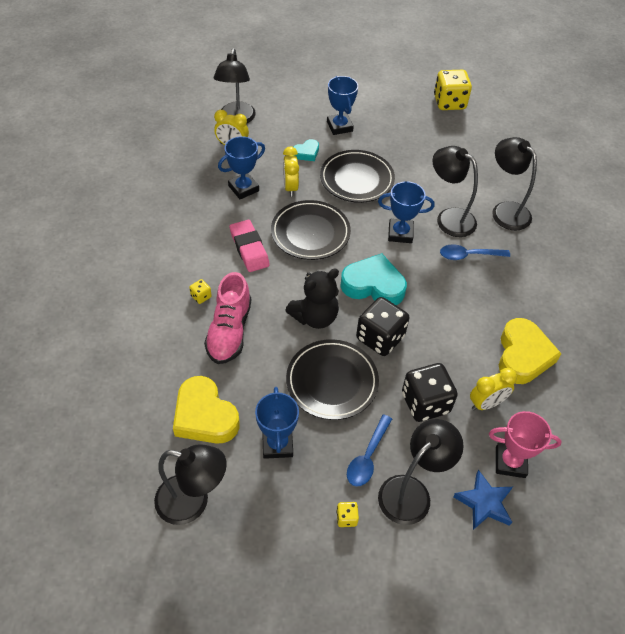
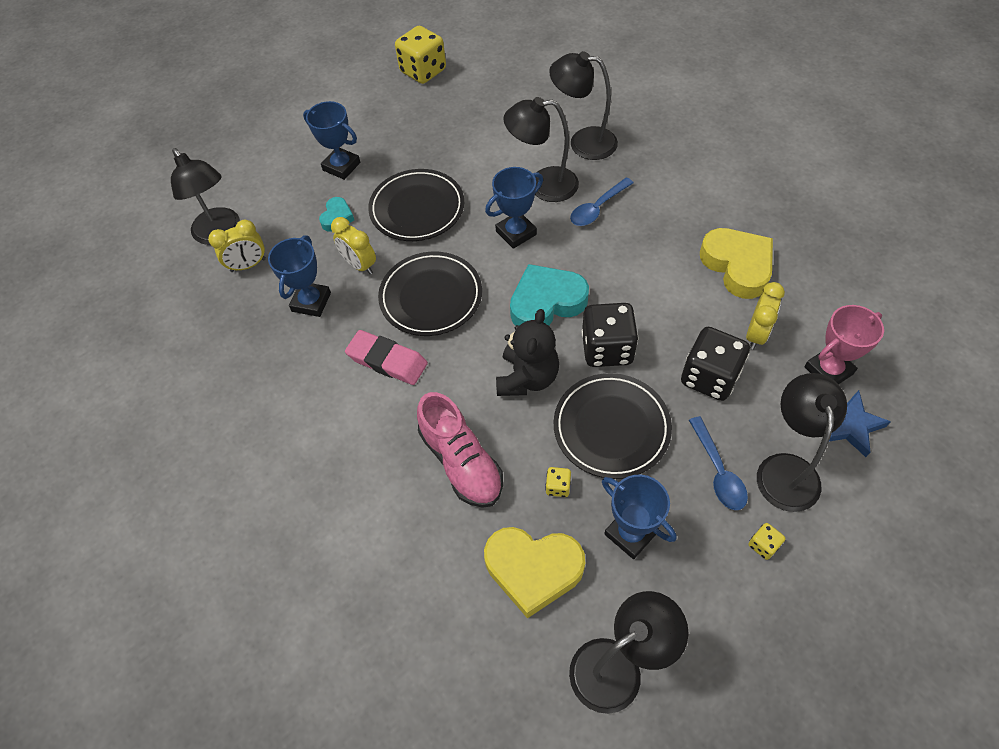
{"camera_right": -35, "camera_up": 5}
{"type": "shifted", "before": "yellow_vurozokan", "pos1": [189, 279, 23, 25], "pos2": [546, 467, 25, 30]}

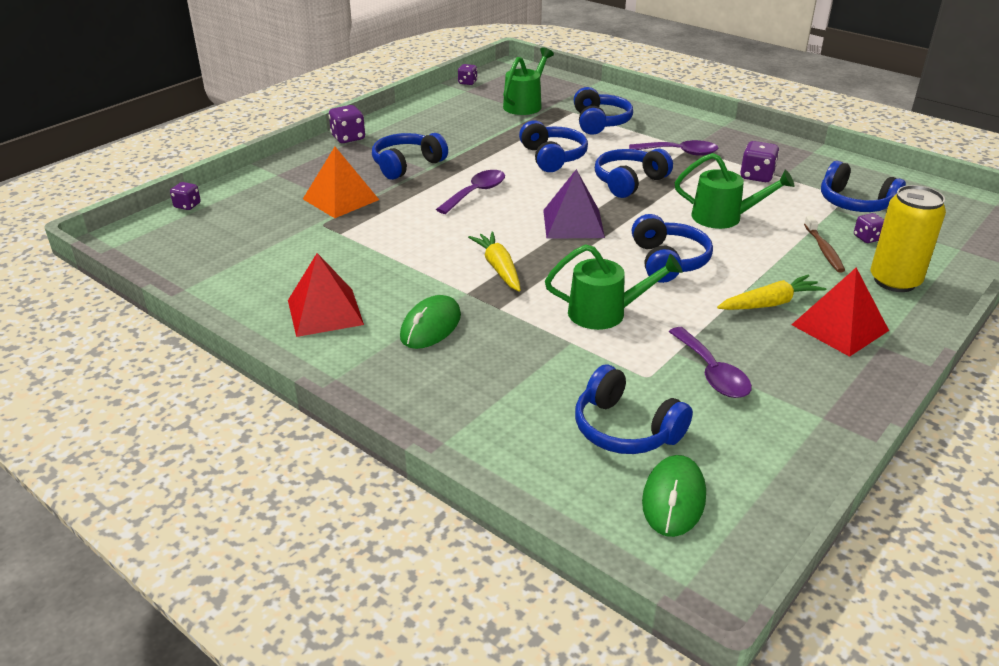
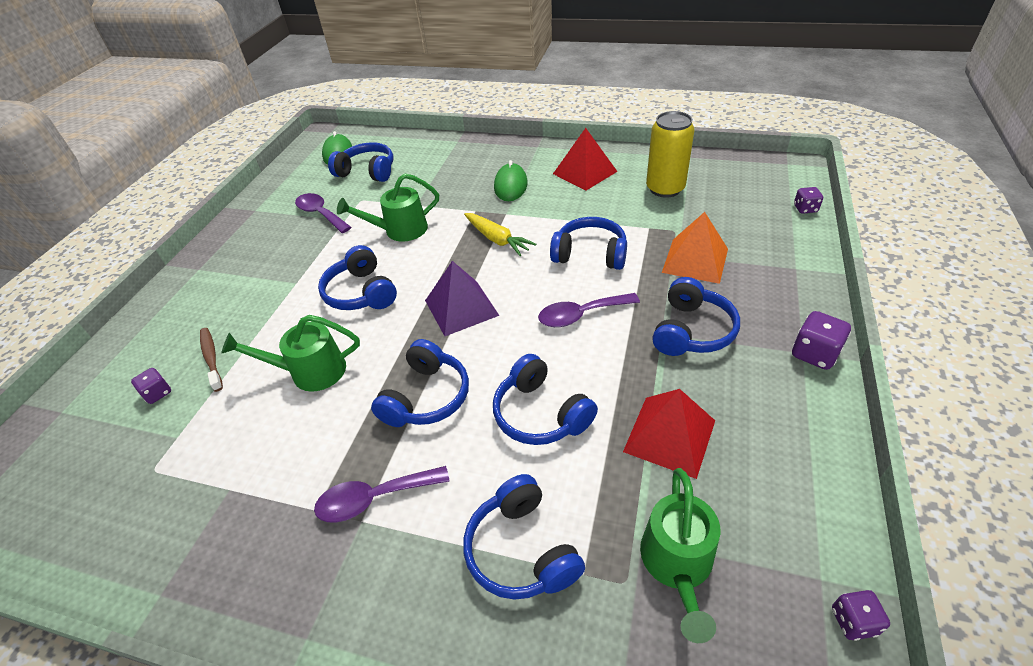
{"camera_right": 160, "camera_up": 10}
{"type": "gone", "before": "purple_vurozokan", "pos1": [740, 141, 40, 41]}
{"type": "shifted", "before": "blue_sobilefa", "pos1": [821, 161, 85, 51], "pos2": [550, 217, 77, 53]}
{"type": "rotated", "before": "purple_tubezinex", "pos1": [436, 170, 69, 44], "pos2": [538, 293, 102, 34], "turn": 60}
{"type": "shifted", "before": "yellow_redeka", "pos1": [871, 185, 75, 107], "pos2": [646, 111, 49, 87]}
{"type": "shifted", "before": "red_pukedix", "pos1": [791, 268, 98, 89], "pos2": [623, 389, 92, 90]}
{"type": "gone", "before": "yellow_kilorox", "pos1": [717, 275, 109, 35]}

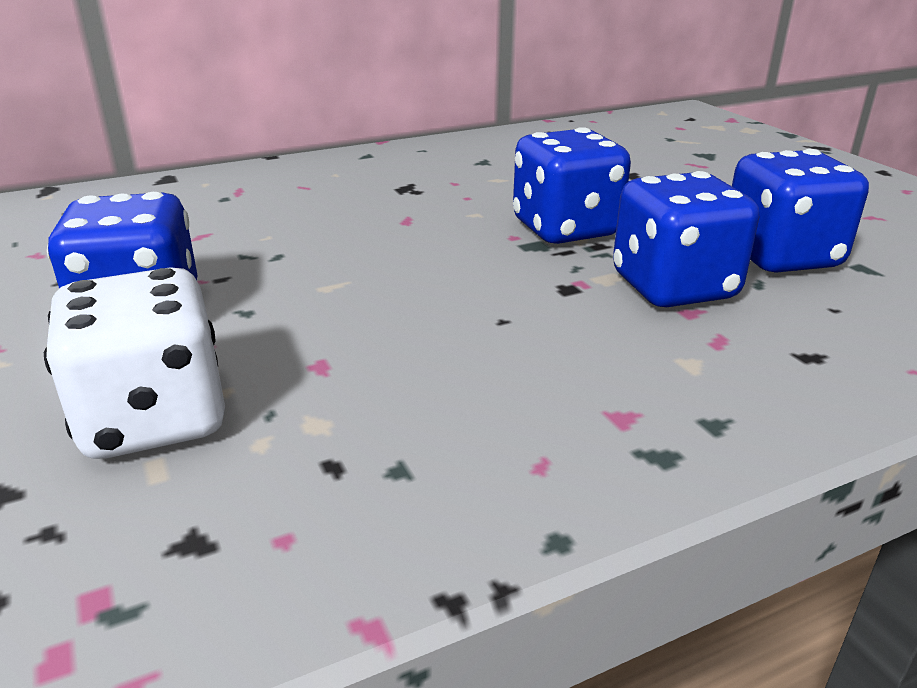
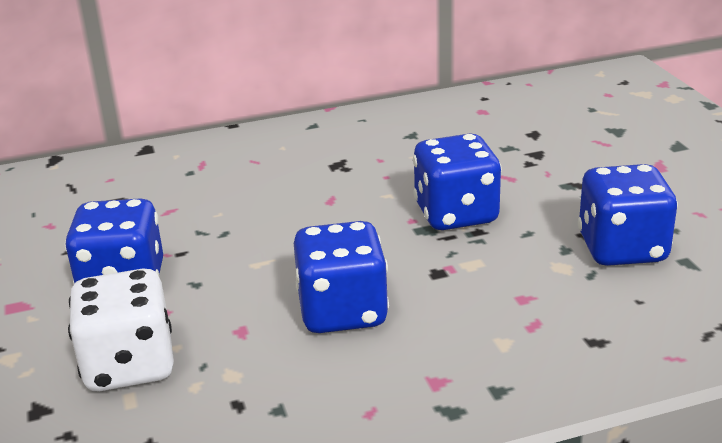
{"camera_right": 10, "camera_up": 0}
{"type": "shifted", "before": "blue_vurozokan", "pos1": [613, 171, 146, 136], "pos2": [294, 221, 95, 112]}

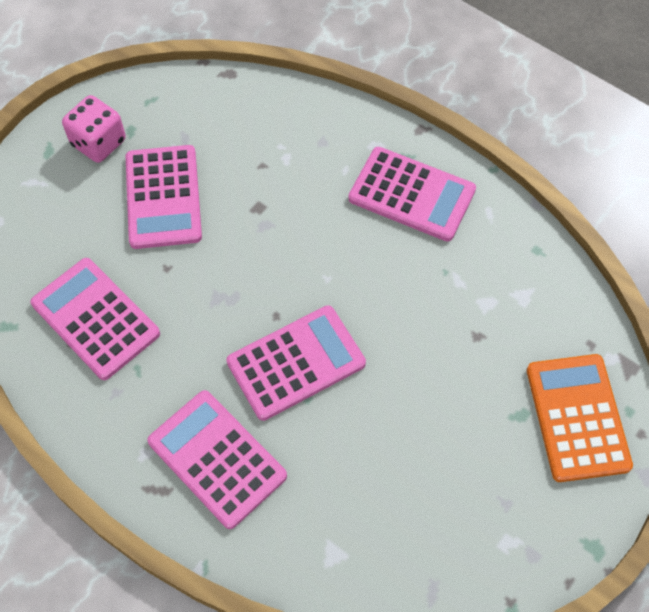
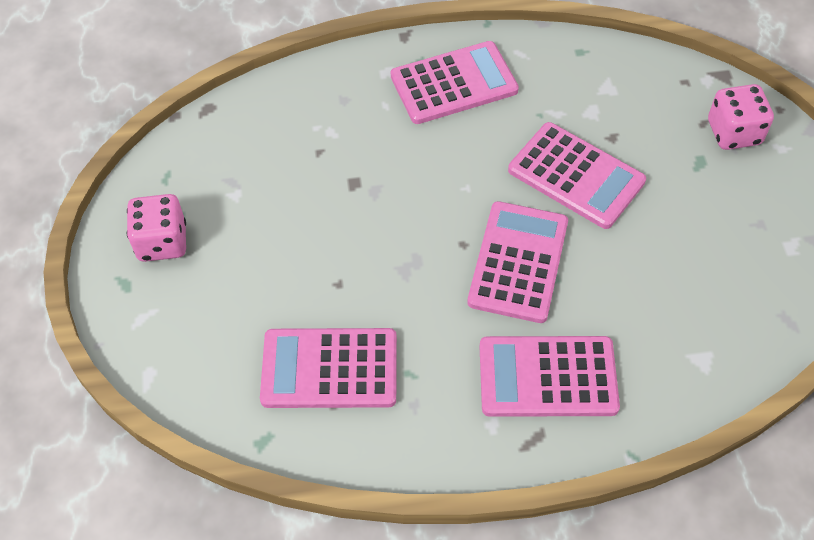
{"camera_right": -45, "camera_up": -5}
{"type": "shifted", "before": "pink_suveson", "pos1": [126, 145, 76, 104], "pos2": [508, 122, 138, 107]}
{"type": "swapped", "before": "orange_suveson", "after": "pink_vurozokan", "pos1": [527, 354, 106, 128], "pos2": [708, 84, 66, 66]}

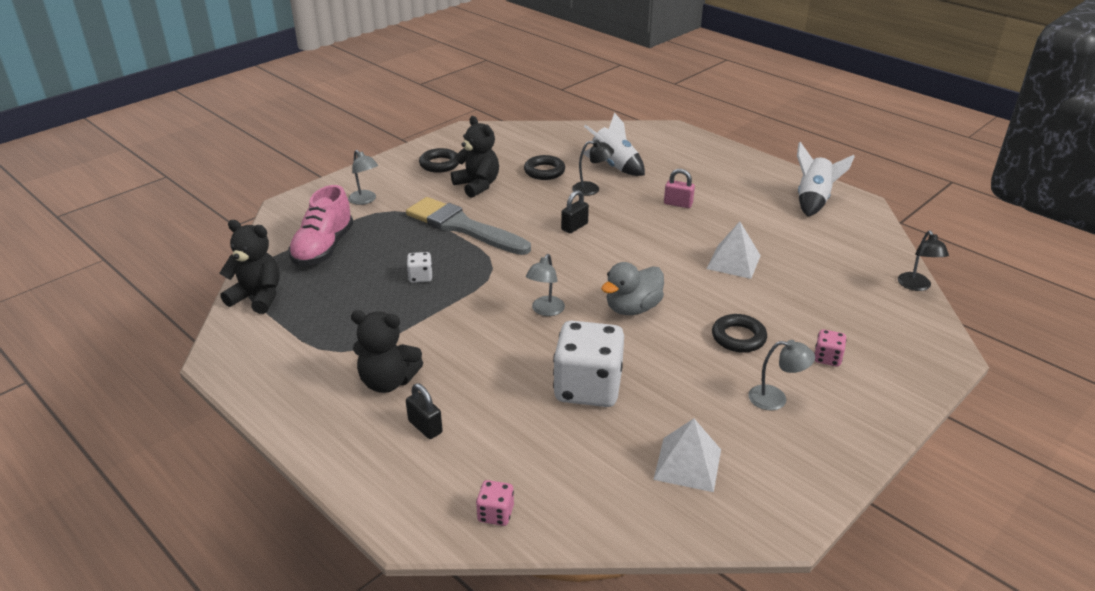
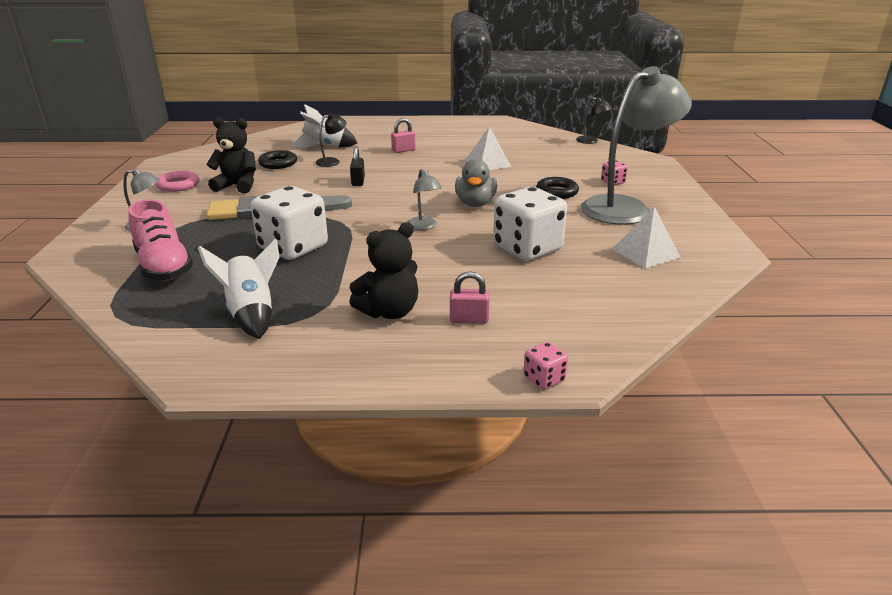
{"camera_right": -45, "camera_up": -5}
{"type": "shifted", "before": "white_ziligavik", "pos1": [797, 142, 58, 74], "pos2": [198, 238, 81, 101]}
{"type": "repainted", "before": "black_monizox", "after": "pink_monizox", "pos1": [419, 148, 40, 25], "pos2": [156, 171, 43, 21]}
{"type": "gone", "before": "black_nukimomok", "pos1": [220, 220, 60, 94]}
{"type": "scaled", "before": "white_vurozokan", "pos1": [407, 252, 25, 31], "pos2": [251, 186, 77, 74], "scale": 2.28}
{"type": "scaled", "before": "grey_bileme", "pos1": [748, 340, 67, 70], "pos2": [580, 66, 112, 159], "scale": 2.39}
{"type": "repainted", "before": "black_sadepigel", "after": "pink_sadepigel", "pos1": [406, 383, 37, 56], "pos2": [450, 271, 40, 53]}
{"type": "shifted", "before": "pink_vurozokan", "pos1": [476, 480, 38, 46], "pos2": [523, 342, 45, 48]}

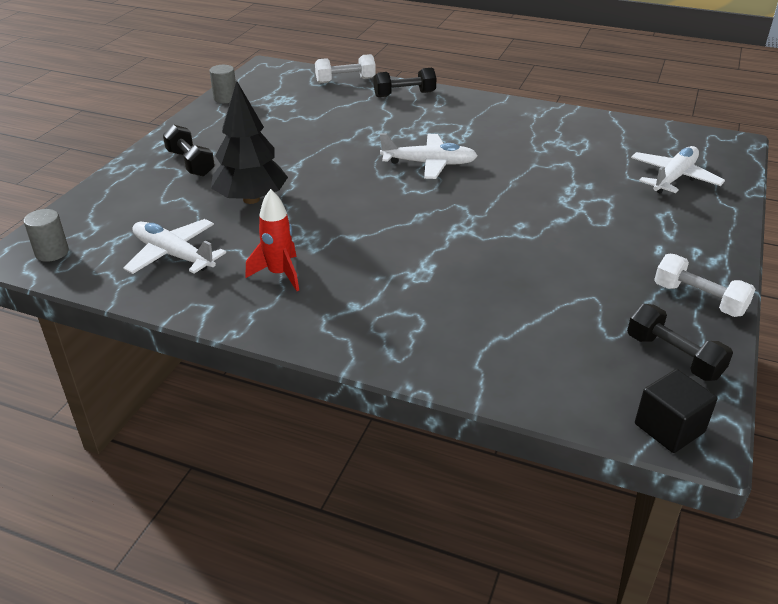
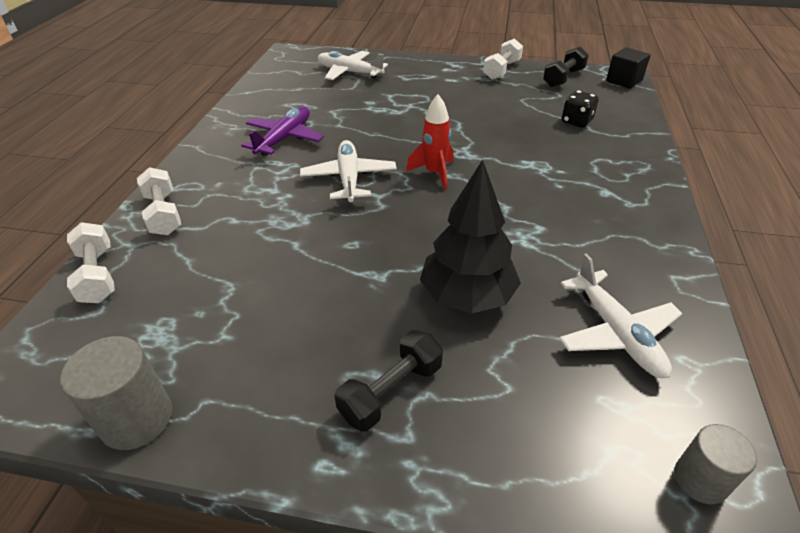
{"camera_right": -100, "camera_up": 5}
{"type": "scaled", "before": "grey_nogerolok", "pos1": [209, 65, 27, 38], "pos2": [60, 336, 112, 114], "scale": 1.52}
{"type": "repainted", "before": "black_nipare", "after": "white_nipare", "pos1": [374, 68, 63, 29], "pos2": [137, 167, 44, 68]}
{"type": "shifted", "before": "red_ziligavik", "pos1": [245, 189, 54, 102], "pos2": [406, 94, 47, 96]}
{"type": "rotated", "before": "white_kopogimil", "pos1": [123, 219, 103, 55], "pos2": [559, 253, 124, 125], "turn": -45}
{"type": "new", "after": "black_vurozokan", "pos2": [562, 90, 37, 38]}
{"type": "new", "after": "purple_kopogimil", "pos2": [241, 107, 83, 49]}

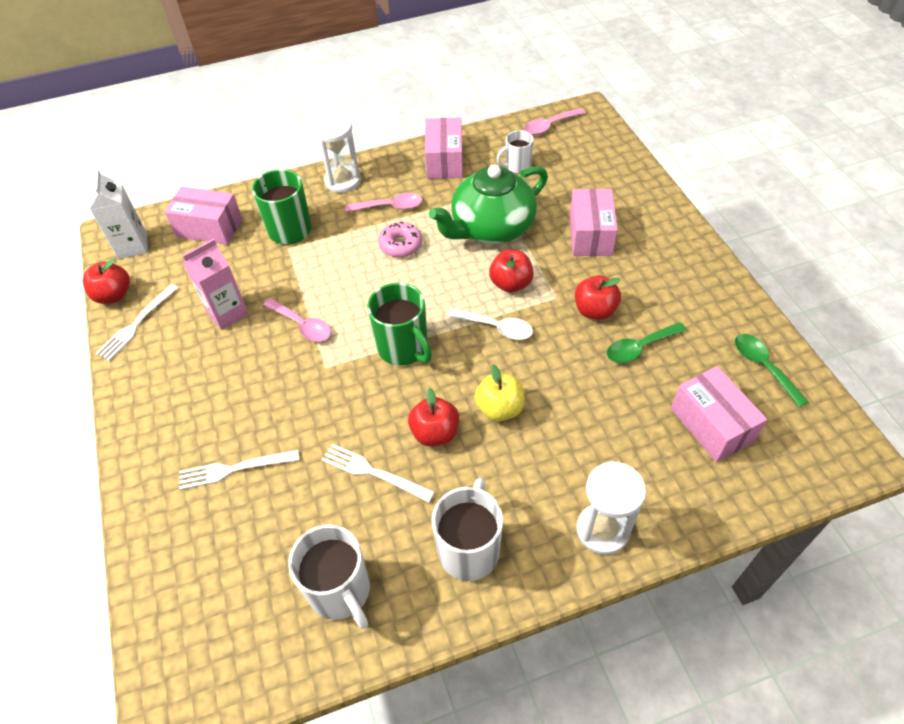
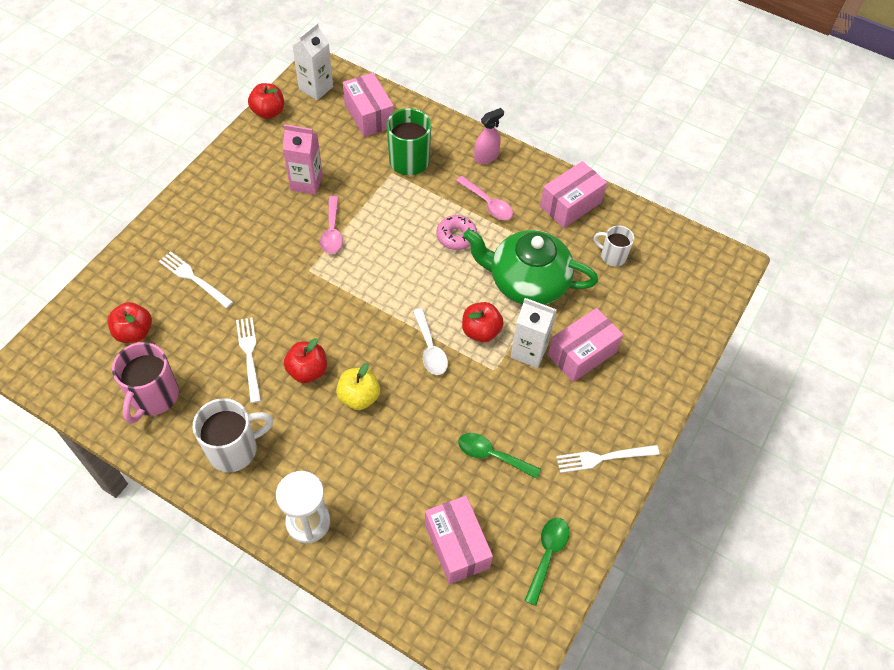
{"camera_right": 45, "camera_up": 5}
{"type": "gone", "before": "pink_tubezinex", "pos1": [524, 108, 61, 27]}
{"type": "swapped", "before": "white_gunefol", "after": "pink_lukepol", "pos1": [313, 114, 48, 79], "pos2": [474, 108, 30, 56]}
{"type": "shifted", "before": "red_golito", "pos1": [575, 275, 46, 45], "pos2": [107, 302, 45, 41]}
{"type": "gone", "before": "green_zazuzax", "pos1": [367, 283, 65, 83]}
{"type": "shifted", "before": "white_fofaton", "pos1": [96, 284, 82, 77], "pos2": [556, 445, 104, 28]}
{"type": "rotated", "before": "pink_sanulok", "pos1": [671, 366, 96, 96], "pos2": [425, 496, 68, 88], "turn": -45}
{"type": "repainted", "before": "white_zazuzax", "after": "pink_zazuzax", "pos1": [288, 524, 82, 105], "pos2": [112, 342, 67, 82]}
{"type": "new", "after": "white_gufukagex", "pos2": [511, 298, 46, 70]}

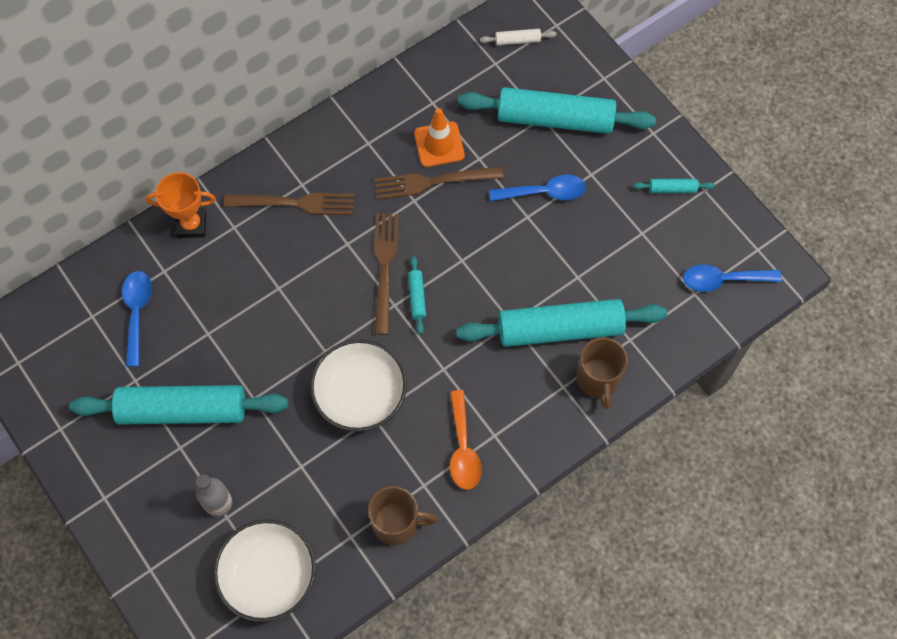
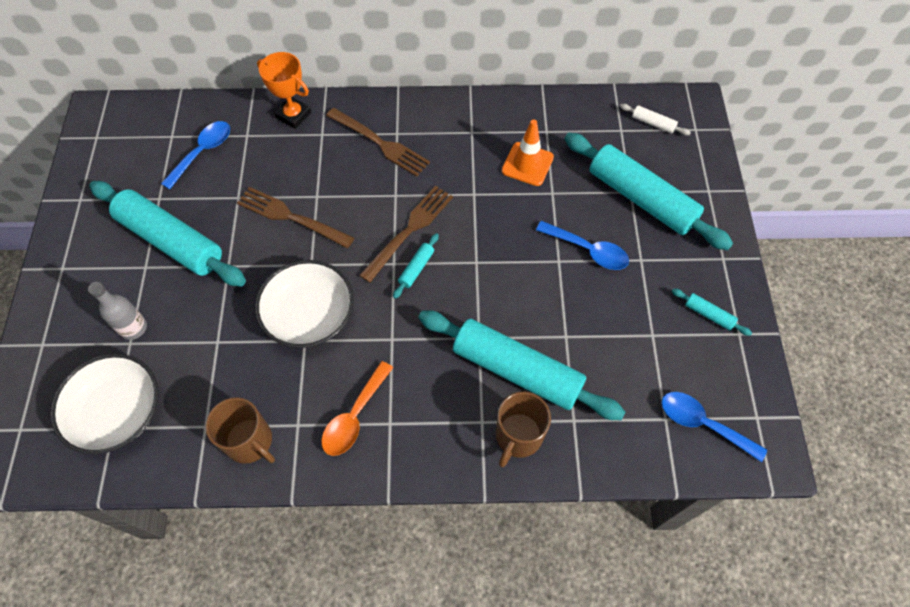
{"camera_right": 35, "camera_up": -5}
{"type": "shifted", "before": "brown_fofaton", "pos1": [375, 166, 128, 34], "pos2": [237, 187, 117, 61]}

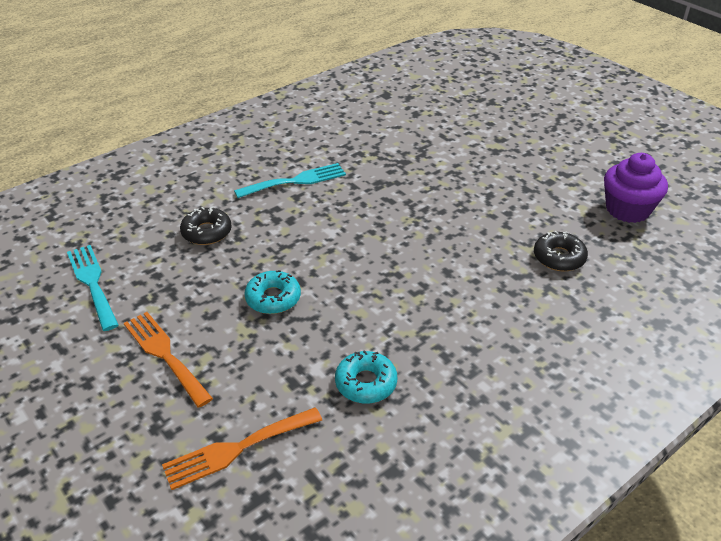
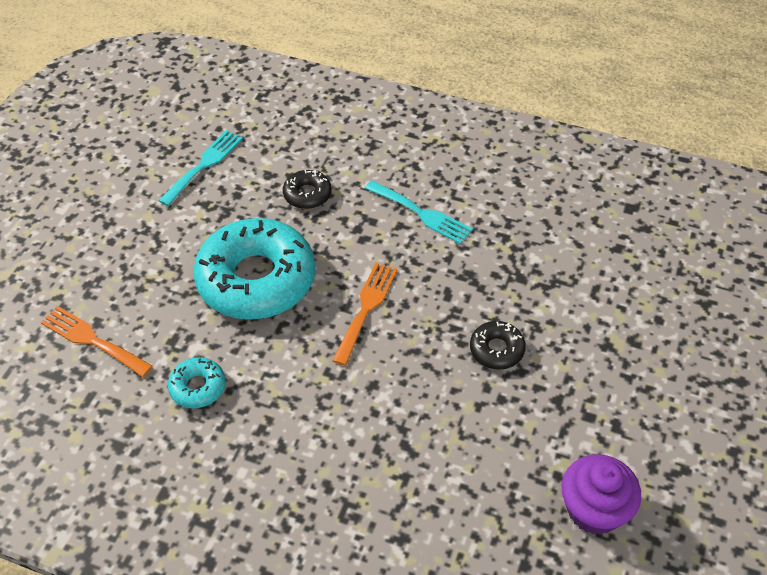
{"camera_right": 60, "camera_up": 10}
{"type": "shifted", "before": "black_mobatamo", "pos1": [534, 231, 54, 40], "pos2": [470, 321, 56, 49]}
{"type": "scaled", "before": "turquoise_mobatamo", "pos1": [244, 270, 57, 44], "pos2": [194, 218, 121, 102], "scale": 2.29}
{"type": "shifted", "before": "orange_fofaton", "pos1": [124, 312, 89, 96], "pos2": [332, 263, 66, 103]}

